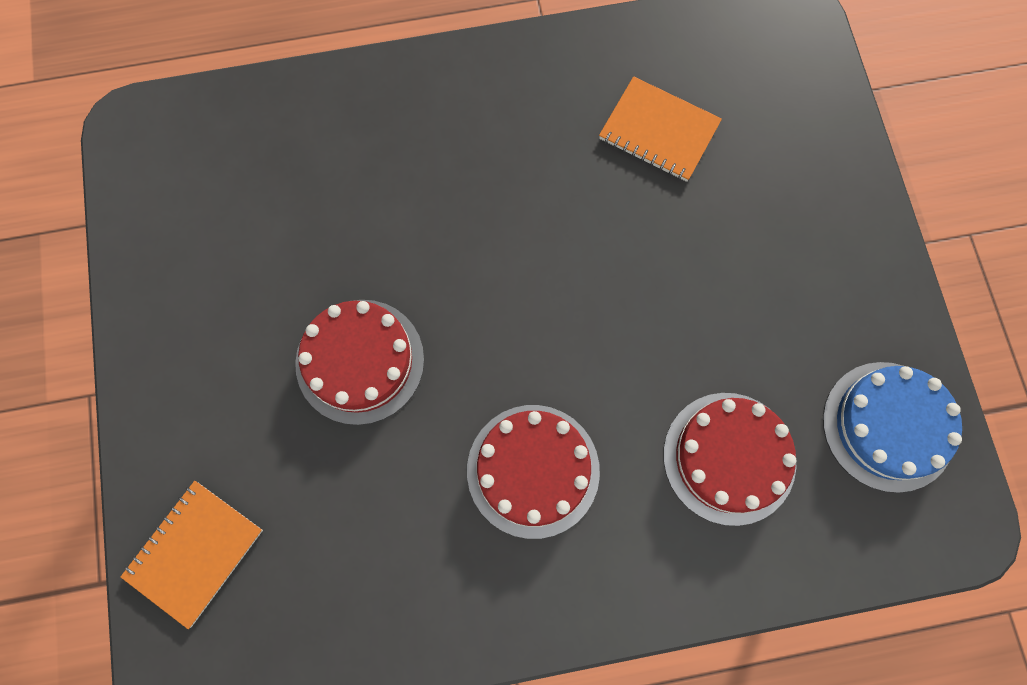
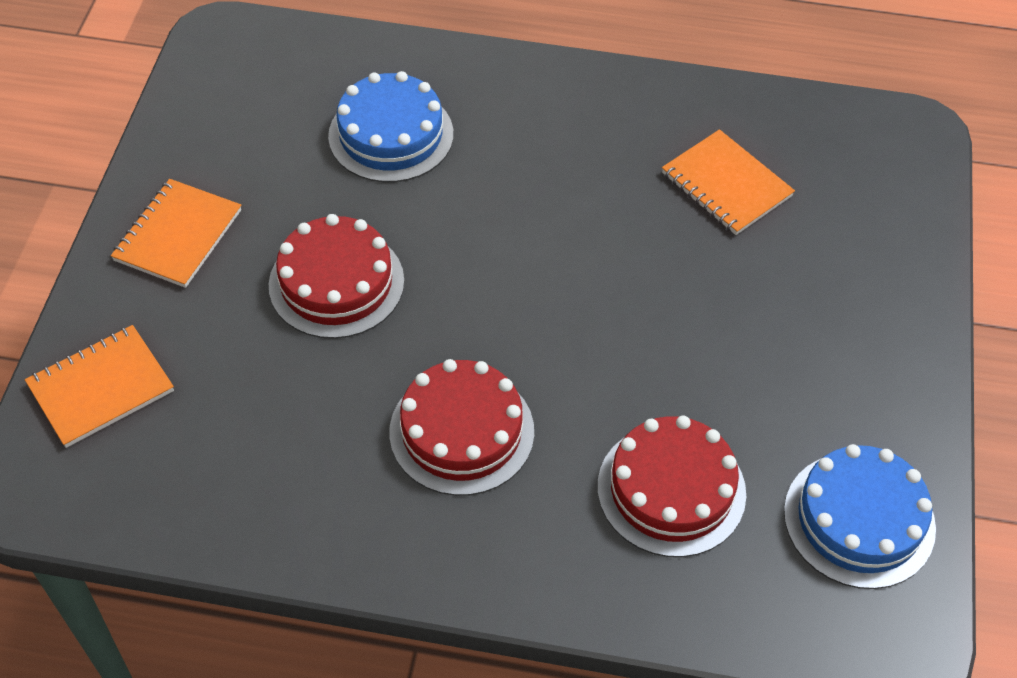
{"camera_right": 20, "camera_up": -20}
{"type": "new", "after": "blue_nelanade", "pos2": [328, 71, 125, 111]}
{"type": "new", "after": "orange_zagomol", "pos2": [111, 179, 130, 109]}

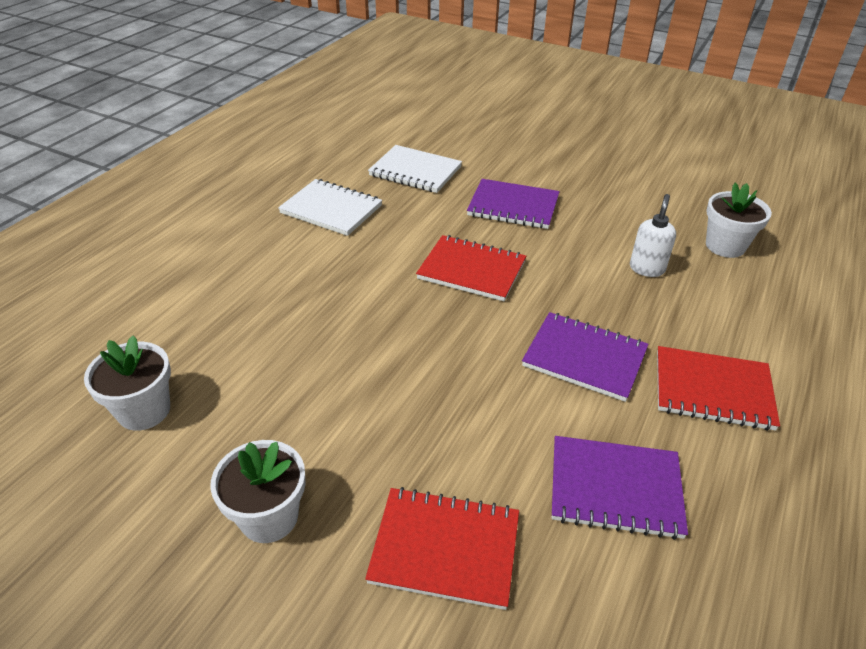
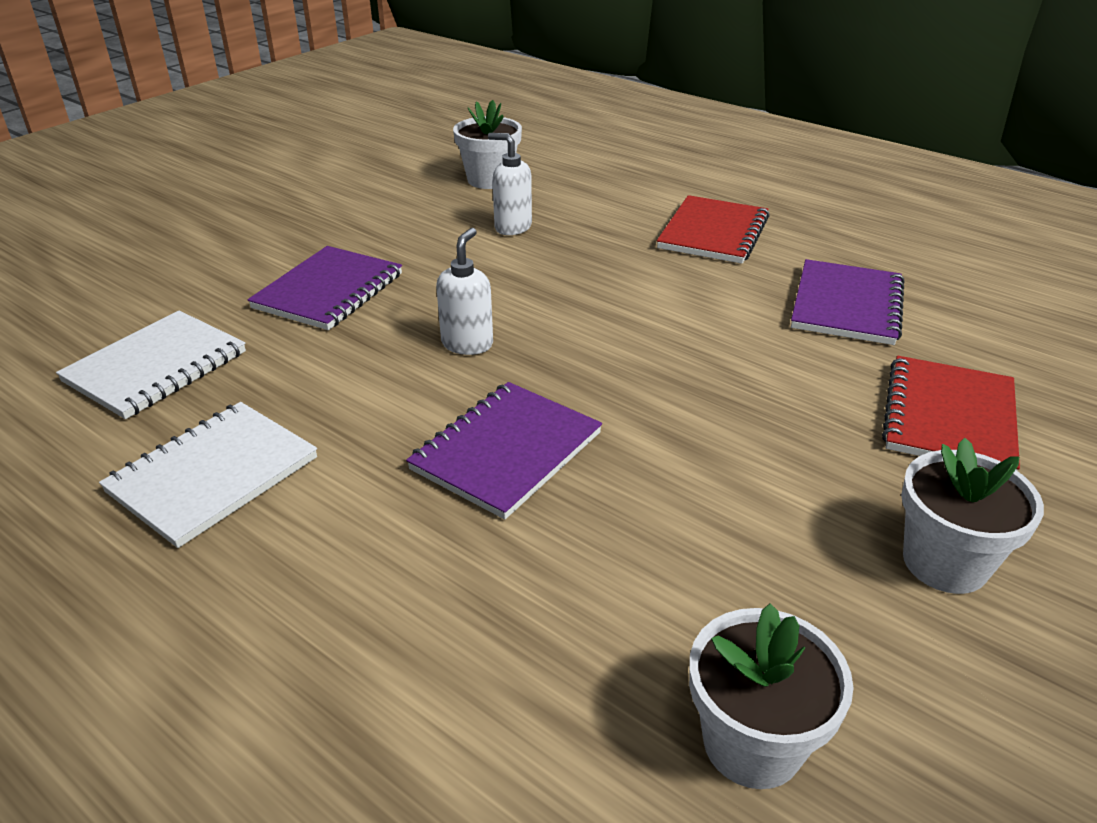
{"camera_right": -80, "camera_up": -5}
{"type": "swapped", "before": "red_zagomol", "after": "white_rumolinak", "pos1": [416, 235, 110, 66], "pos2": [436, 228, 57, 127]}
{"type": "shifted", "before": "purple_zagomol", "pos1": [522, 312, 126, 90], "pos2": [406, 382, 196, 137]}

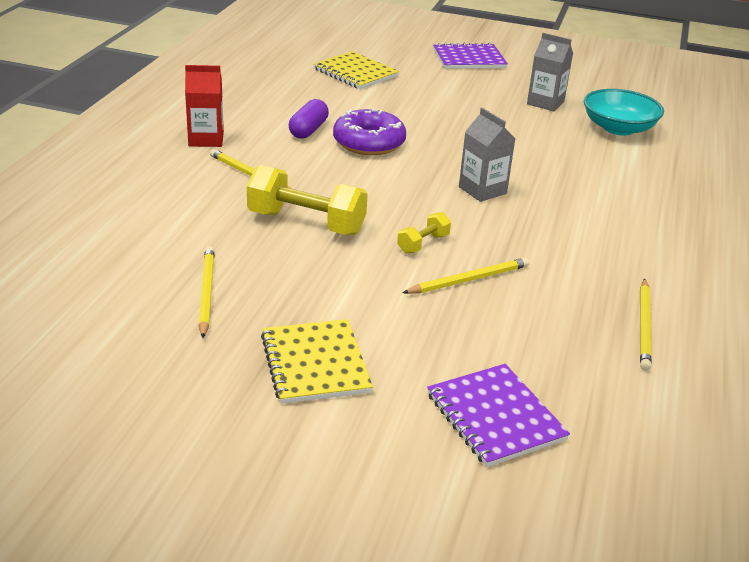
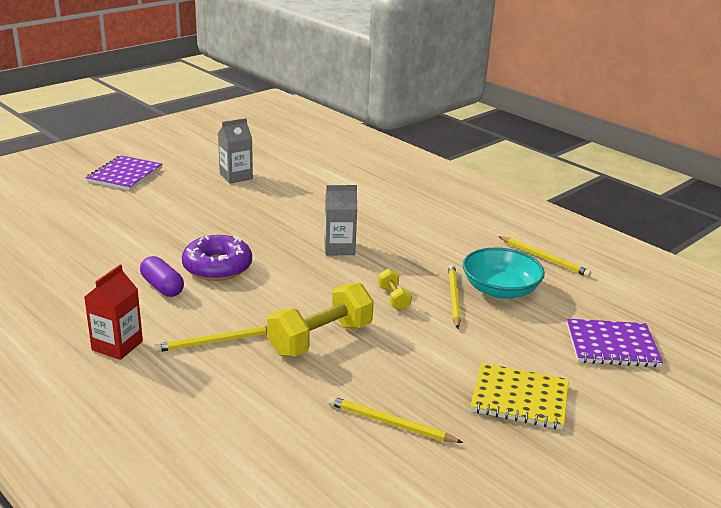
{"camera_right": -60, "camera_up": -5}
{"type": "gone", "before": "yellow_zagomol", "pos1": [313, 51, 86, 38]}
{"type": "shifted", "before": "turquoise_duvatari", "pos1": [584, 89, 80, 47], "pos2": [463, 247, 82, 52]}

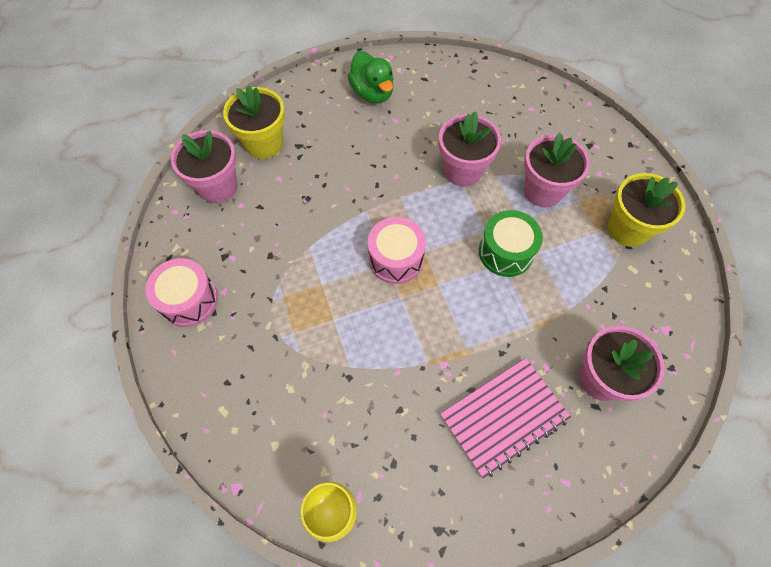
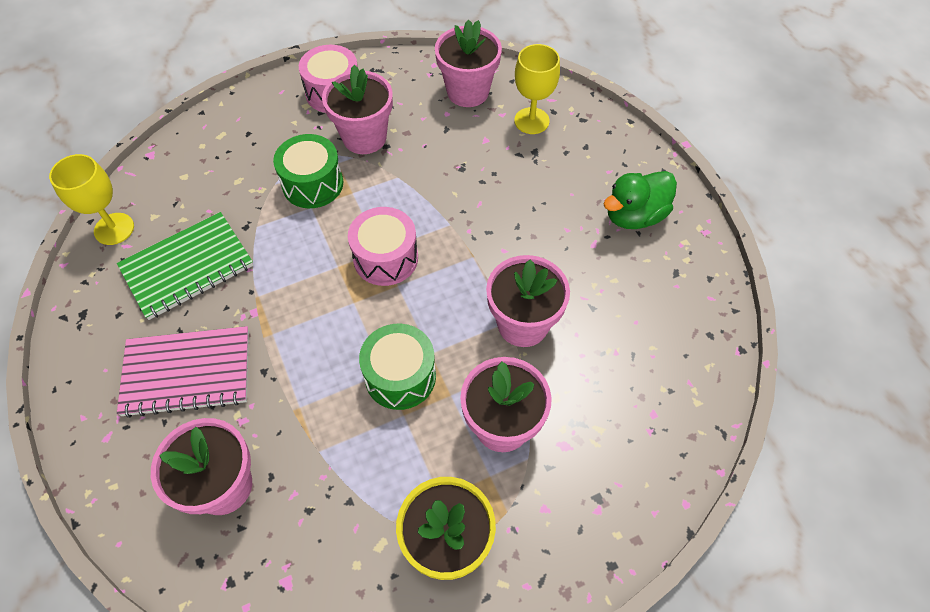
{"camera_right": 85, "camera_up": -5}
{"type": "swapped", "before": "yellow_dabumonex", "after": "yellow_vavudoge", "pos1": [223, 85, 62, 74], "pos2": [514, 44, 46, 90]}
{"type": "rotated", "before": "pink_zagomol", "pos1": [440, 358, 131, 121], "pos2": [117, 326, 132, 92], "turn": -60}
{"type": "new", "after": "pink_dabumonex", "pos2": [322, 65, 71, 89]}
{"type": "new", "after": "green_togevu", "pos2": [273, 134, 70, 74]}
{"type": "new", "after": "green_zagomol", "pos2": [117, 212, 136, 108]}

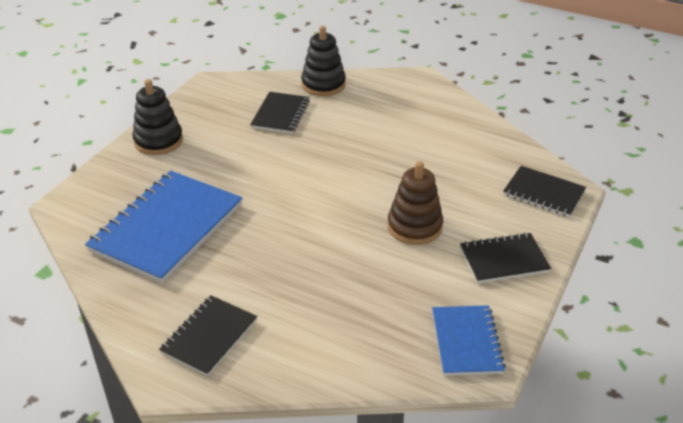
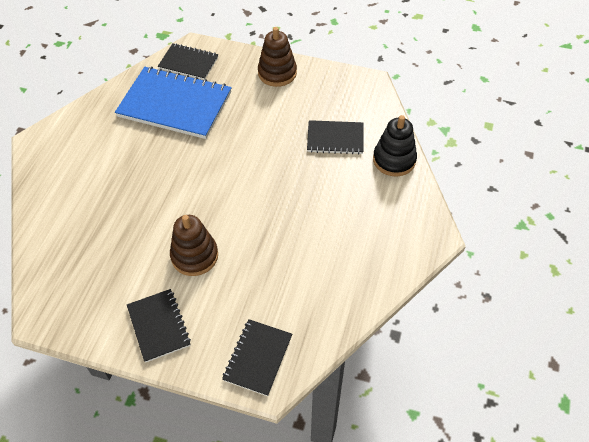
{"camera_right": 80, "camera_up": 15}
{"type": "repainted", "before": "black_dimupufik", "after": "brown_dimupufik", "pos1": [132, 79, 51, 76], "pos2": [258, 27, 39, 60]}
{"type": "shifted", "before": "black_zagomol", "pos1": [159, 295, 98, 81], "pos2": [158, 43, 60, 37]}
{"type": "gone", "before": "blue_zagomol", "pos1": [432, 305, 74, 71]}

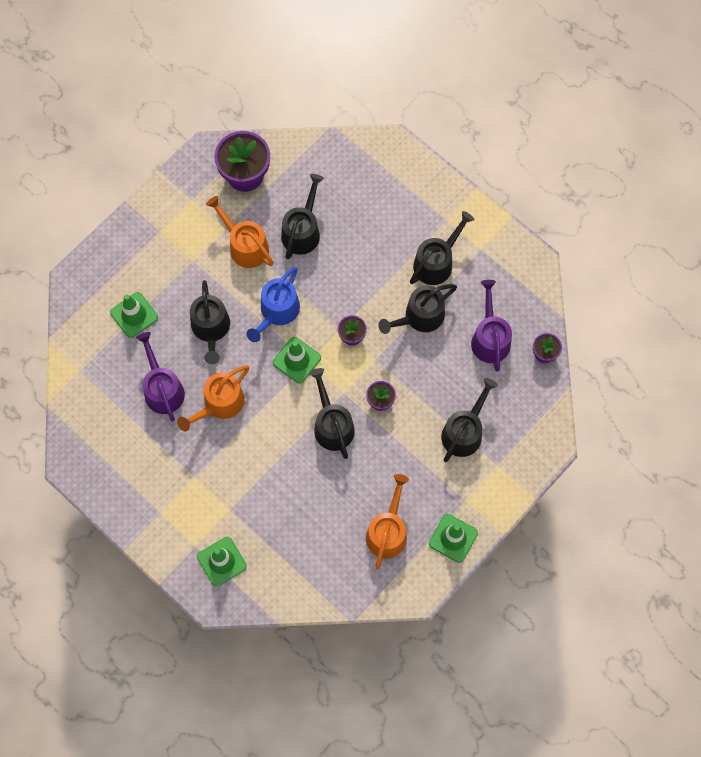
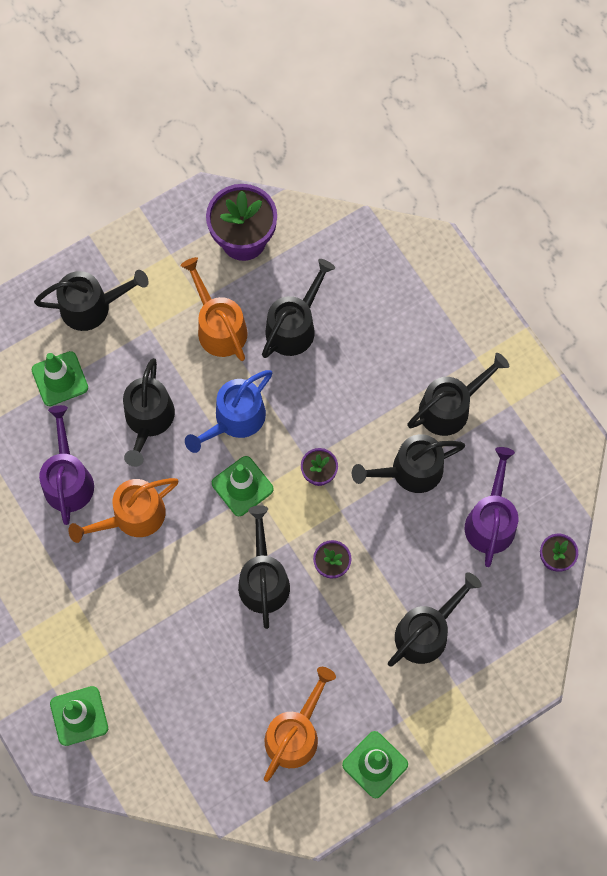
{"camera_right": 15, "camera_up": 0}
{"type": "new", "after": "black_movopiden", "pos2": [34, 270, 115, 61]}

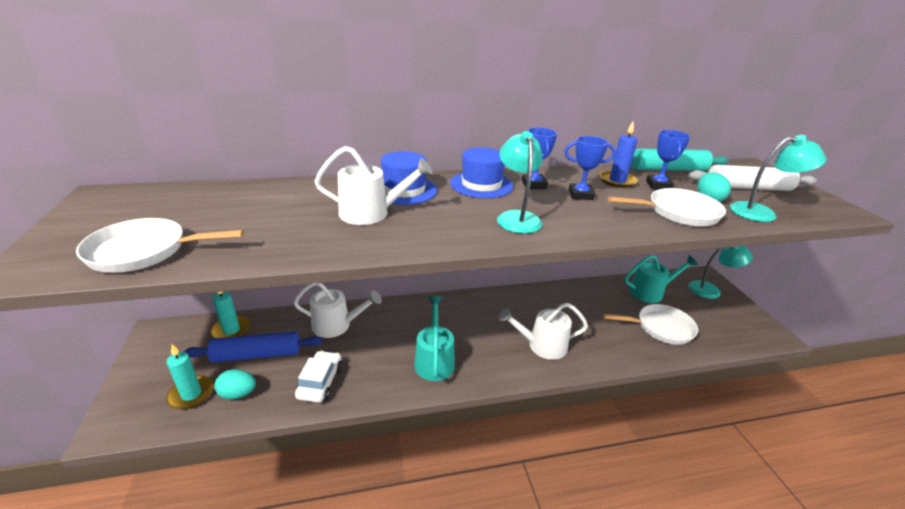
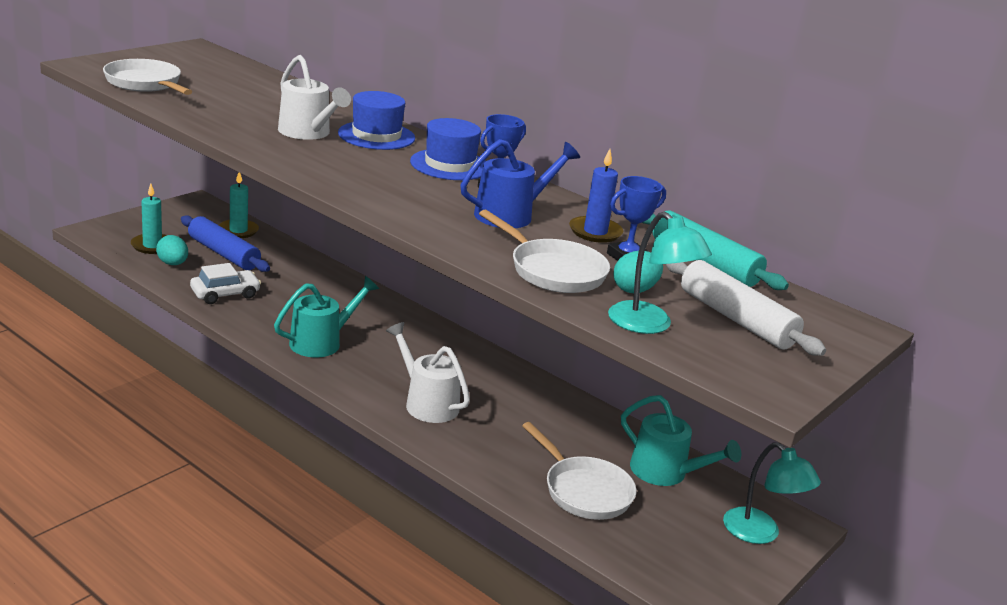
{"camera_right": 50, "camera_up": -5}
{"type": "gone", "before": "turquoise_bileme", "pos1": [497, 131, 46, 103]}
{"type": "swapped", "before": "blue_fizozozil", "after": "blue_movopiden", "pos1": [564, 136, 52, 64], "pos2": [460, 139, 120, 89]}
{"type": "gone", "before": "white_movopiden", "pos1": [293, 283, 89, 55]}

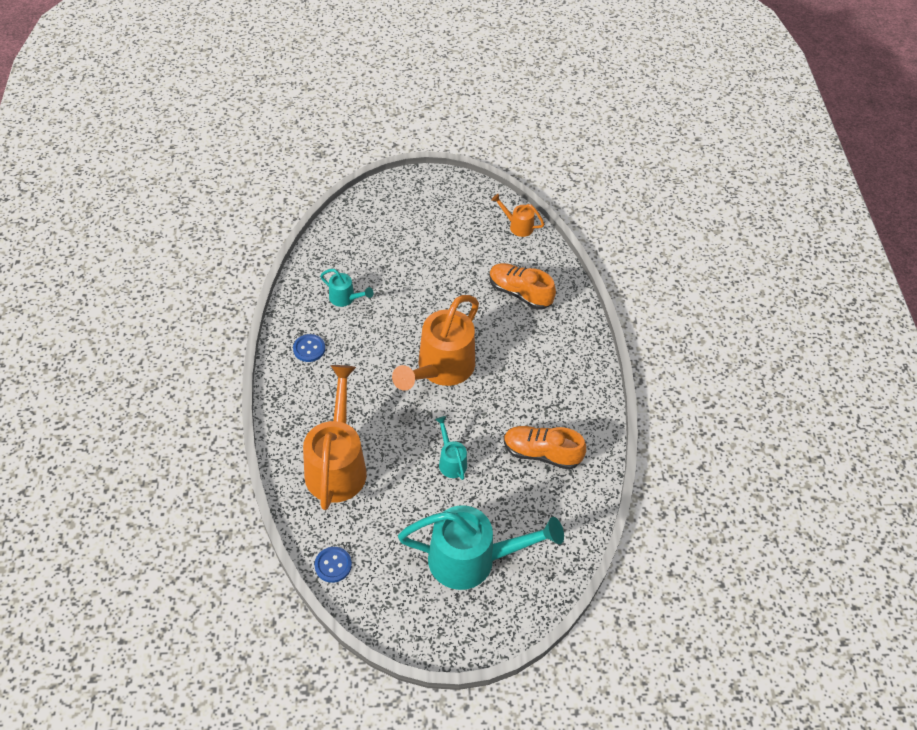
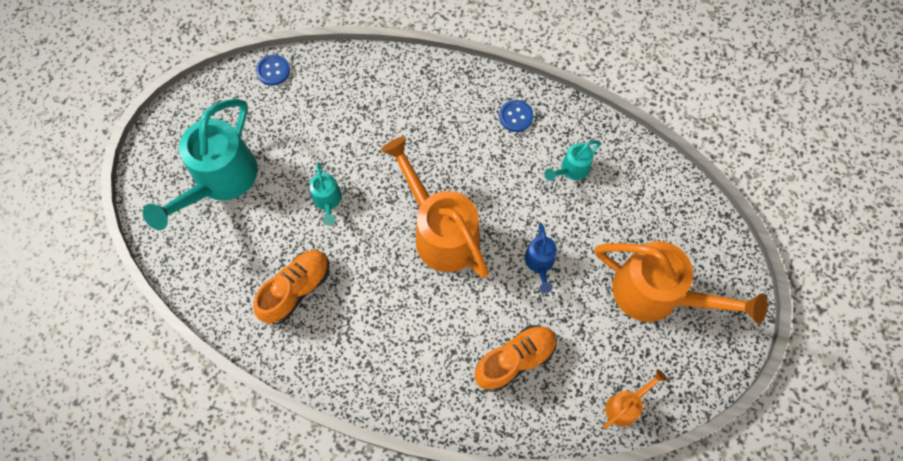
{"camera_right": 115, "camera_up": 15}
{"type": "shifted", "before": "orange_movopiden", "pos1": [303, 365, 64, 145], "pos2": [595, 241, 172, 83]}
{"type": "rotated", "before": "turquoise_movopiden", "pos1": [435, 416, 32, 64], "pos2": [309, 162, 33, 64], "turn": 75}
{"type": "new", "after": "blue_movopiden", "pos2": [525, 223, 32, 70]}

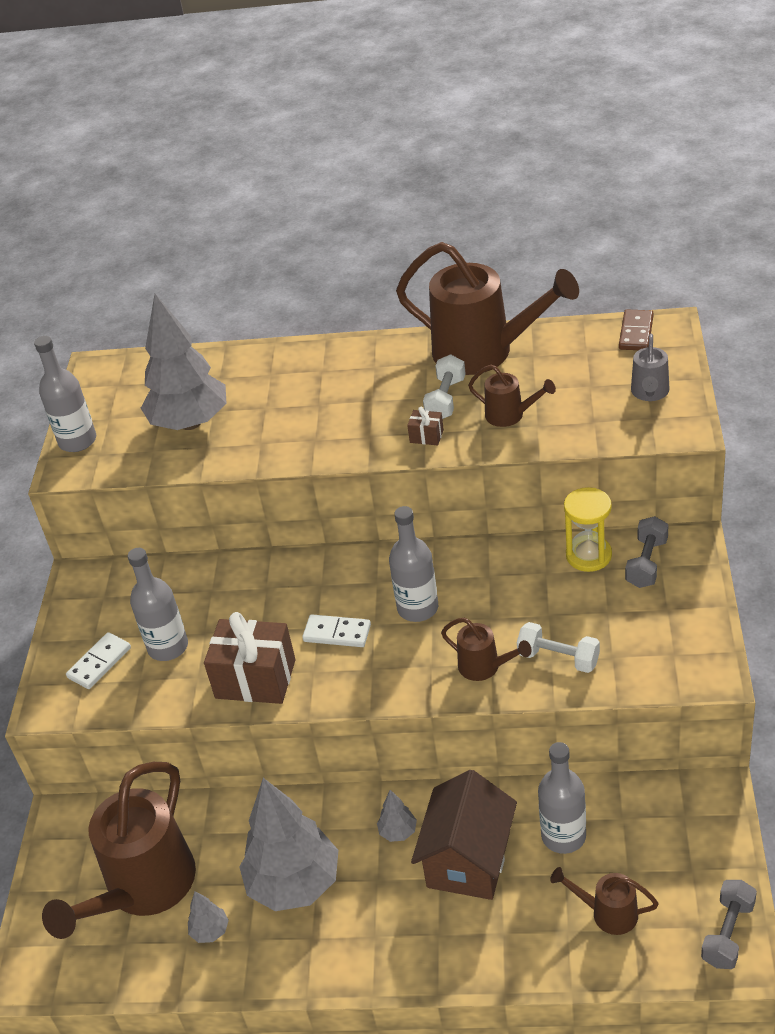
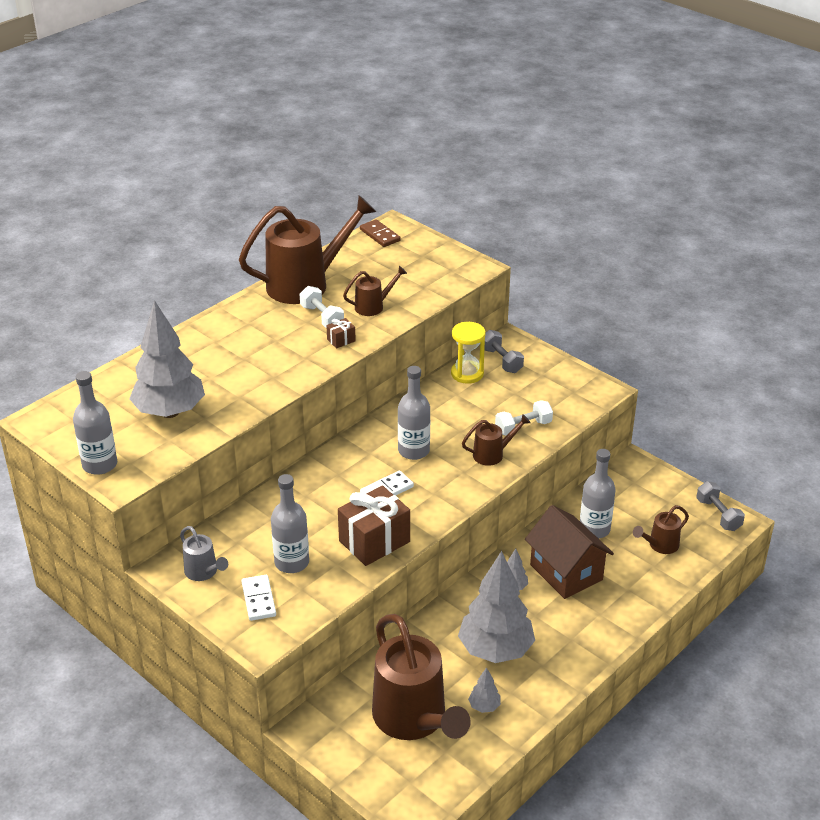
{"camera_right": -55, "camera_up": -5}
{"type": "shifted", "before": "grey_movopiden", "pos1": [631, 333, 39, 68], "pos2": [180, 526, 48, 55]}

